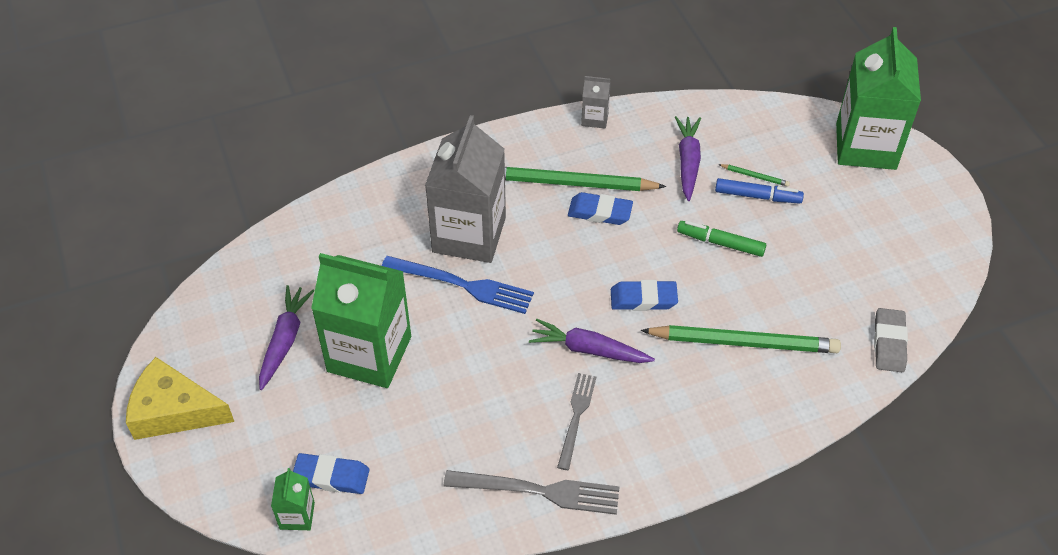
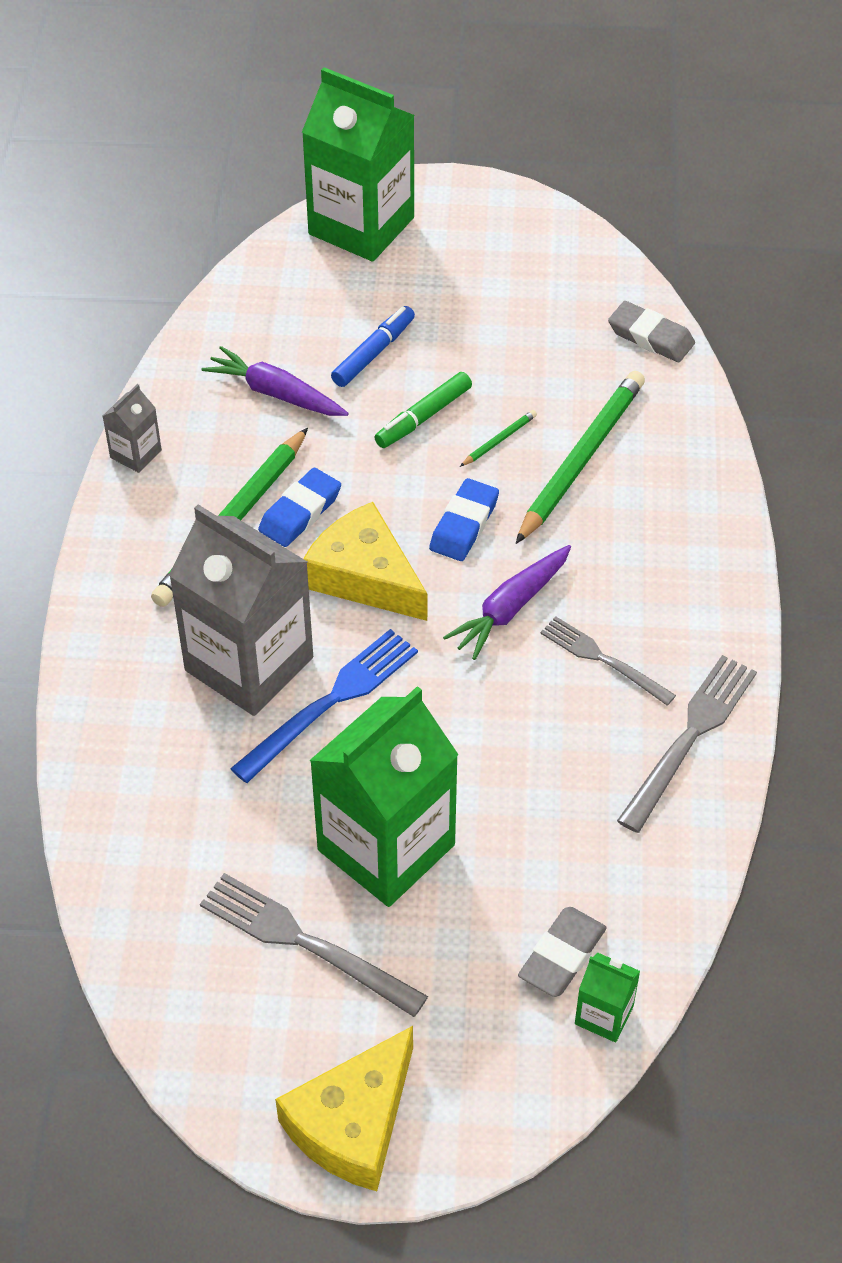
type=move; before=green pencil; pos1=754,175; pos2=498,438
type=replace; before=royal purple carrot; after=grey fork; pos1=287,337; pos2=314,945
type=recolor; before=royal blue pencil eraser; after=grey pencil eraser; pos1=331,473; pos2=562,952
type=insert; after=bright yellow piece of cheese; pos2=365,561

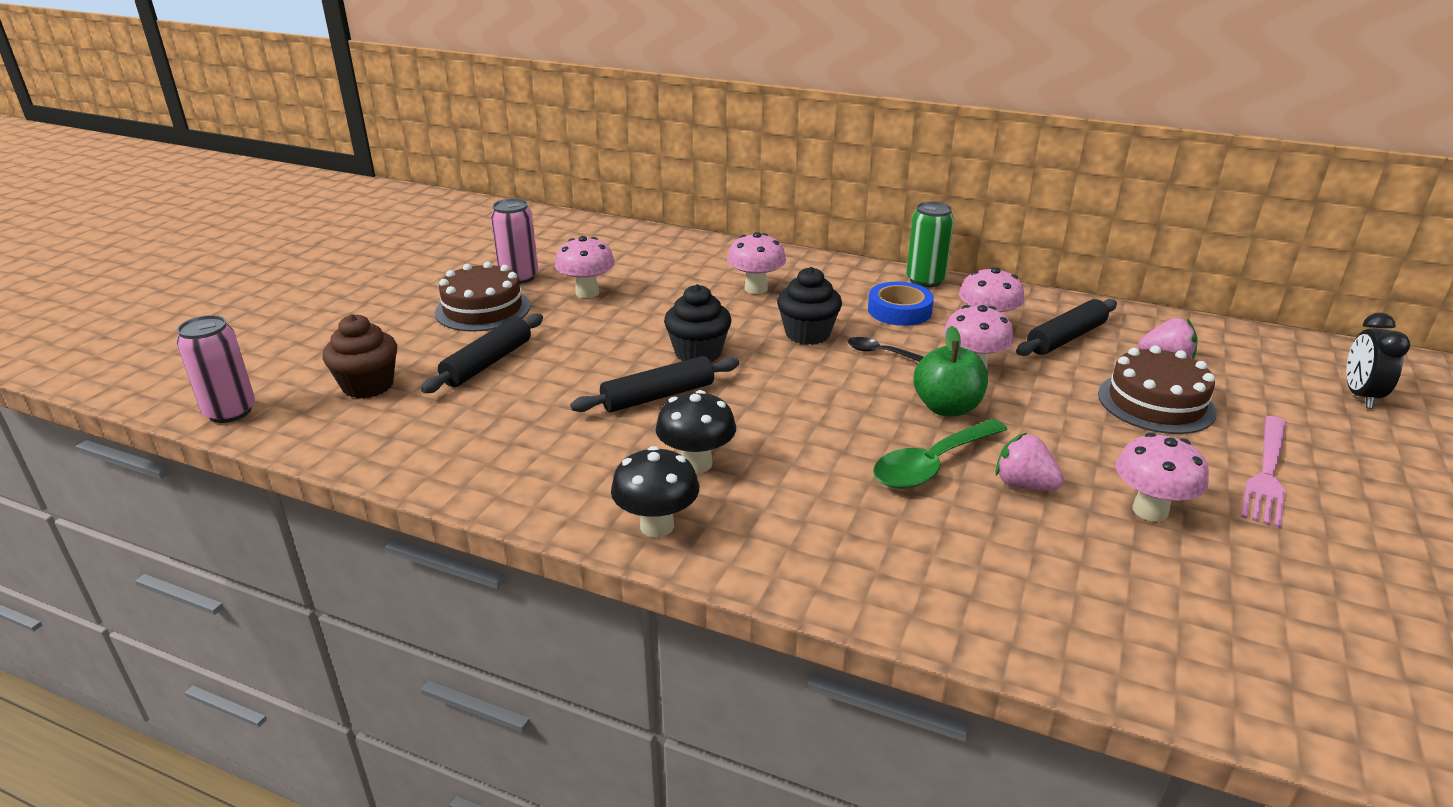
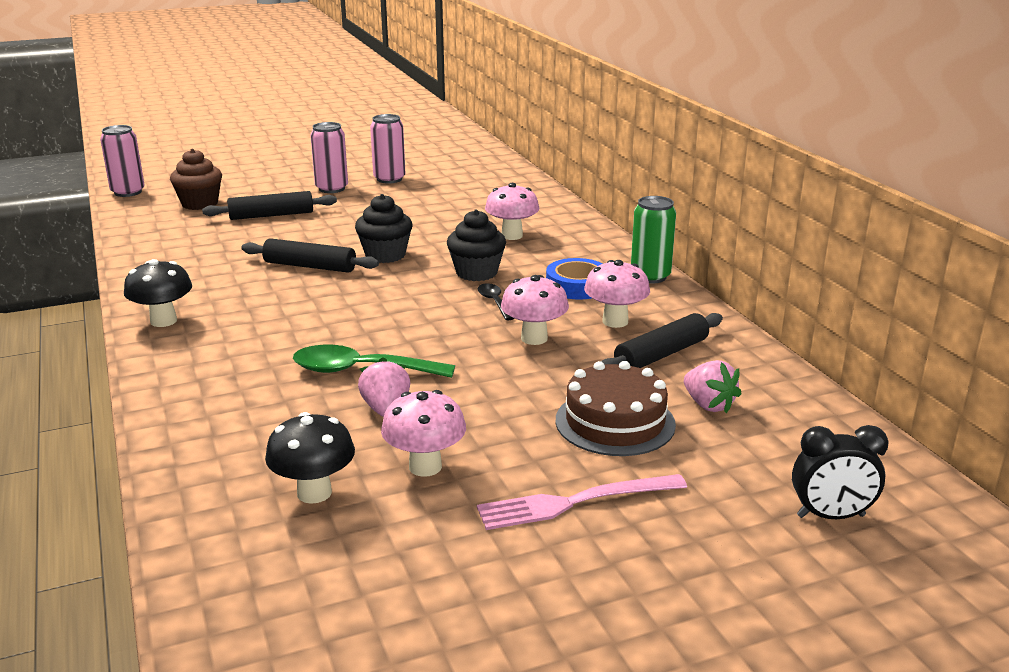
type=delete; before=rosy toadstool; pos1=585,267
type=replace; before=dark brown gateau; after=rosy tin; pos1=482,297; pos2=329,157
type=rotate; before=jet-black dough roller; pos1=1066,327; pos2=662,340; turn=-45
type=rotate; before=jet-black clock; pos1=1378,360; pos2=840,472; turn=-150
type=delete; before=green toy apple; pos1=950,371
type=move; before=jet-black toadstool; pos1=696,431; pos2=310,458

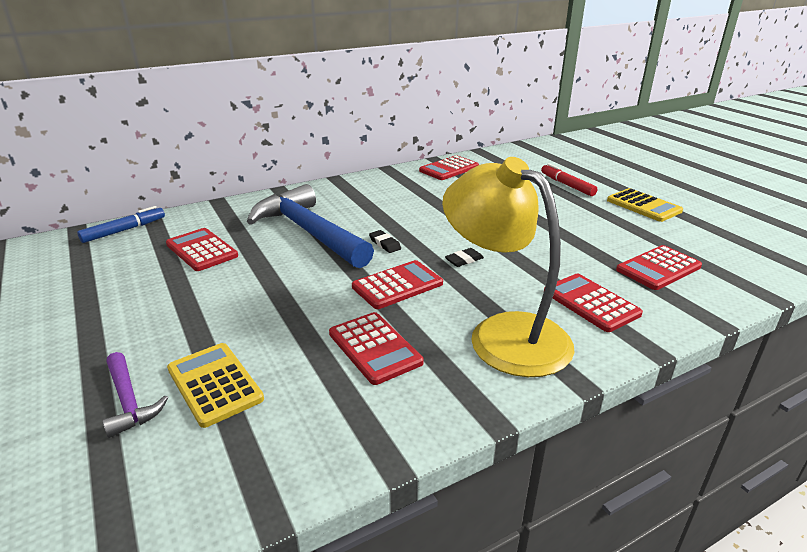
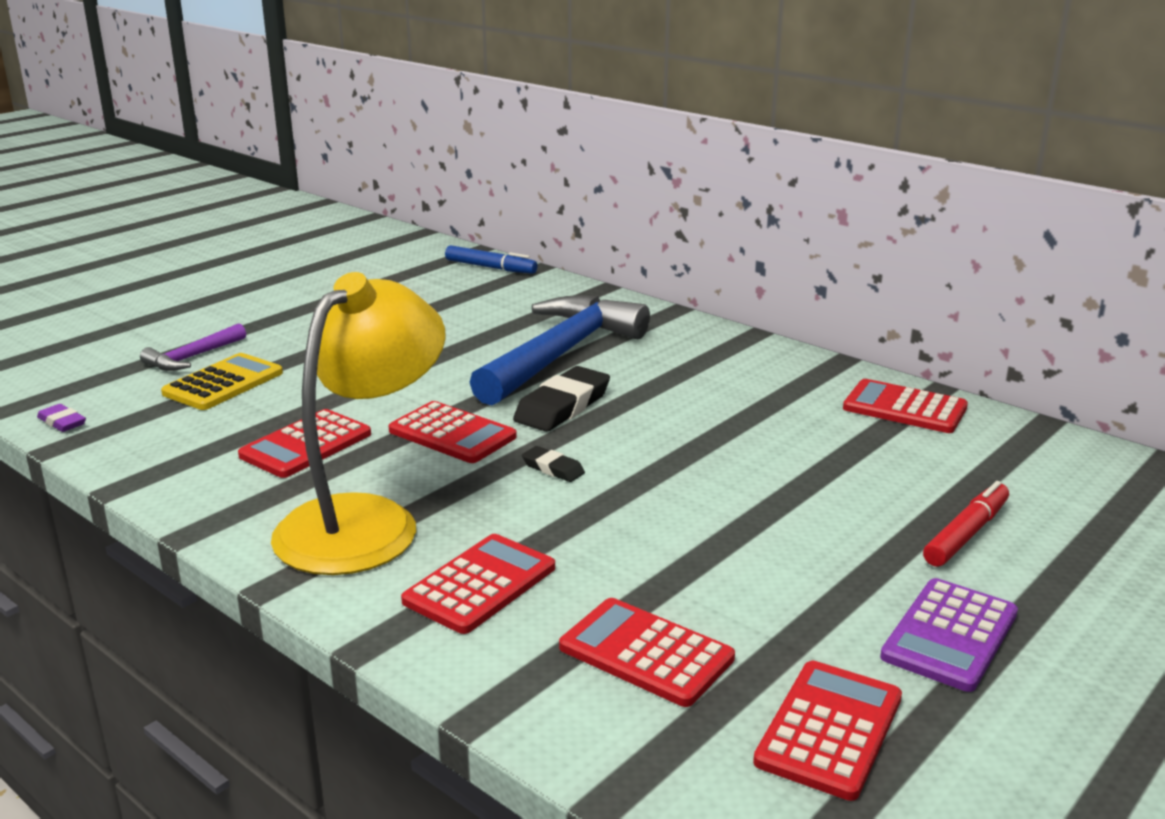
type=recolor; before=bright yellow adding machine; after=royal purple adding machine; pos1=645,205; pos2=949,635
type=move; before=crimson adding machine; pos1=202,249; pos2=827,731
type=resize; before=jet-black pencil eraser; pos1=385,241; pos2=561,399; scale=1.94
type=insert; after=royal purple pencil eraser; pos2=61,418

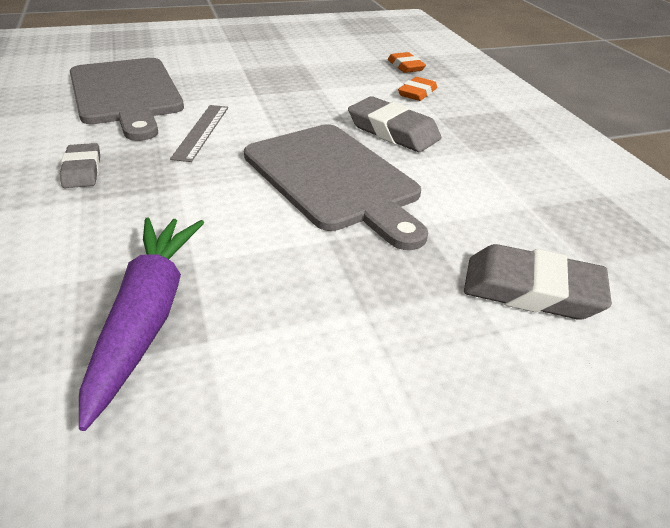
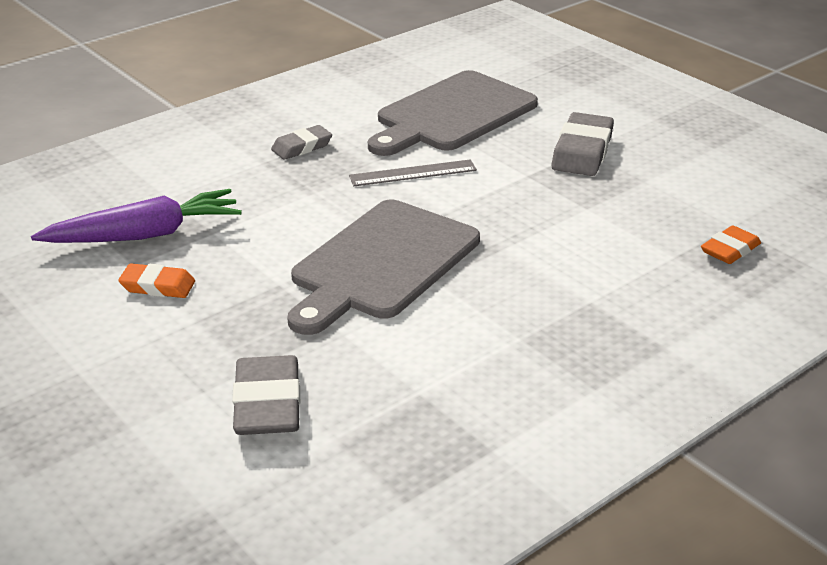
type=move; before=orange pencil eraser; pos1=417,89; pos2=156,280
type=move; before=grey pencil eraser; pos1=394,124; pos2=583,144

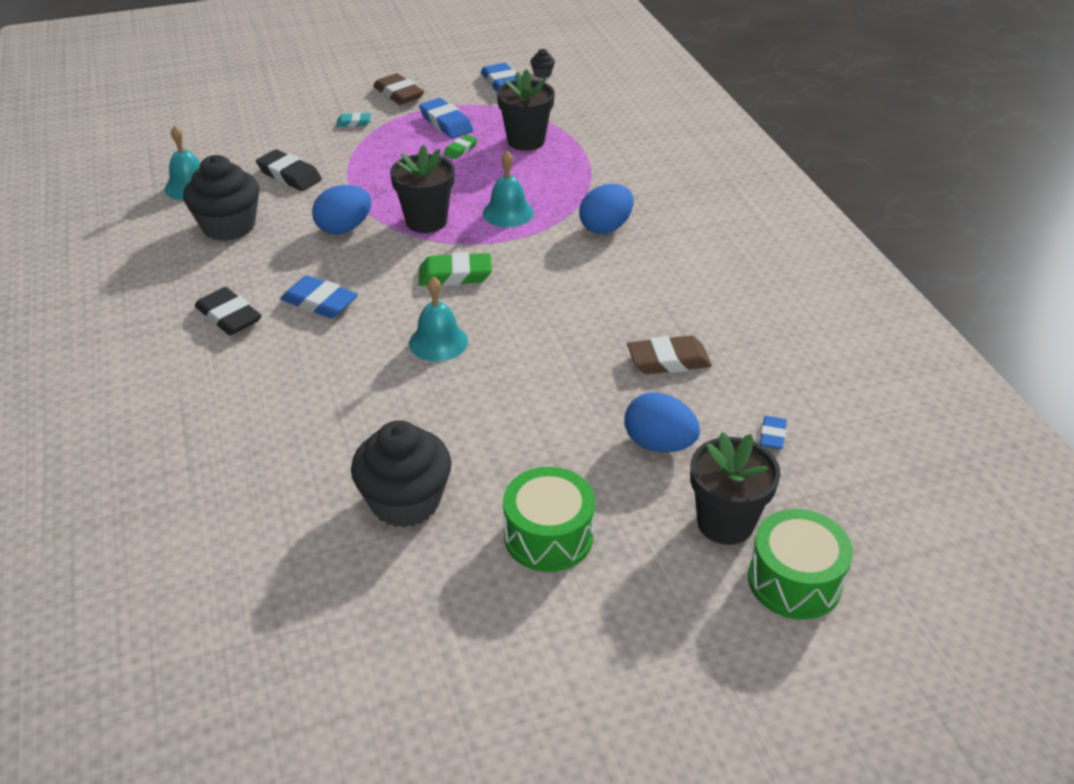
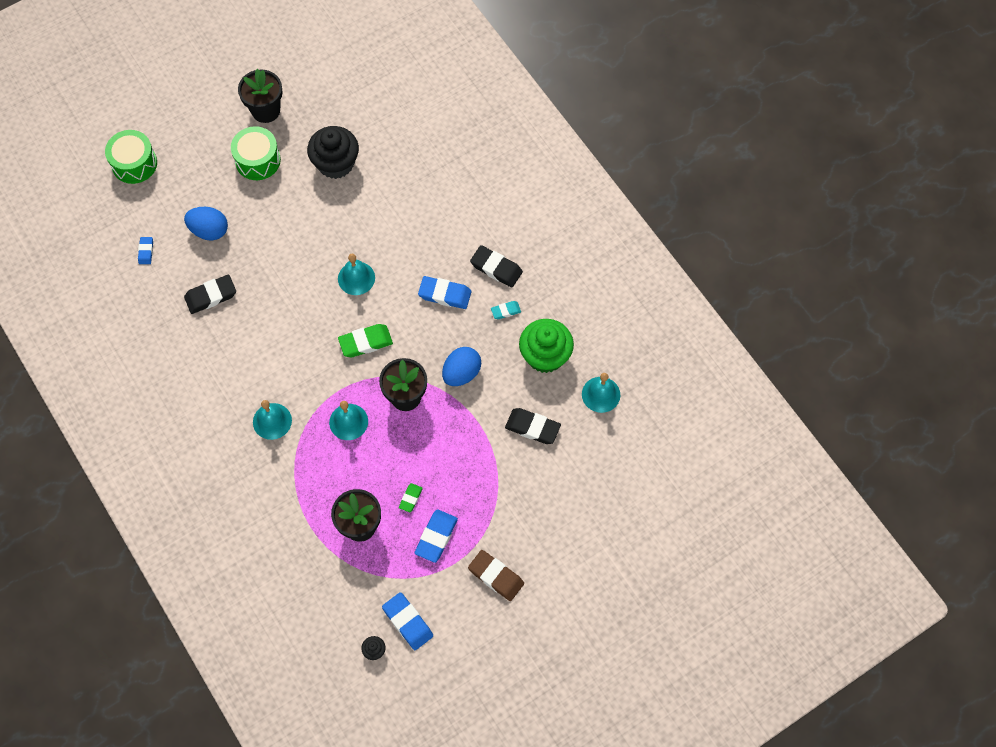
type=rotate; before=royal blue pencil eraser; pos1=446,118; pos2=436,536; turn=75
type=move; before=teal pencil eraser; pos1=353,120; pos2=506,310
type=recolor; before=jet-black muffin; after=green muffin; pos1=221,198; pos2=546,346
type=replace; before=royal blue egg; after=teal school bell; pos1=606,209; pos2=272,420
type=recolor; before=dark brown pencil eraser; after=jet-black pencil eraser; pos1=669,354; pos2=210,294
type=move; before=jet-black plant pot; pos1=735,488; pos2=260,96

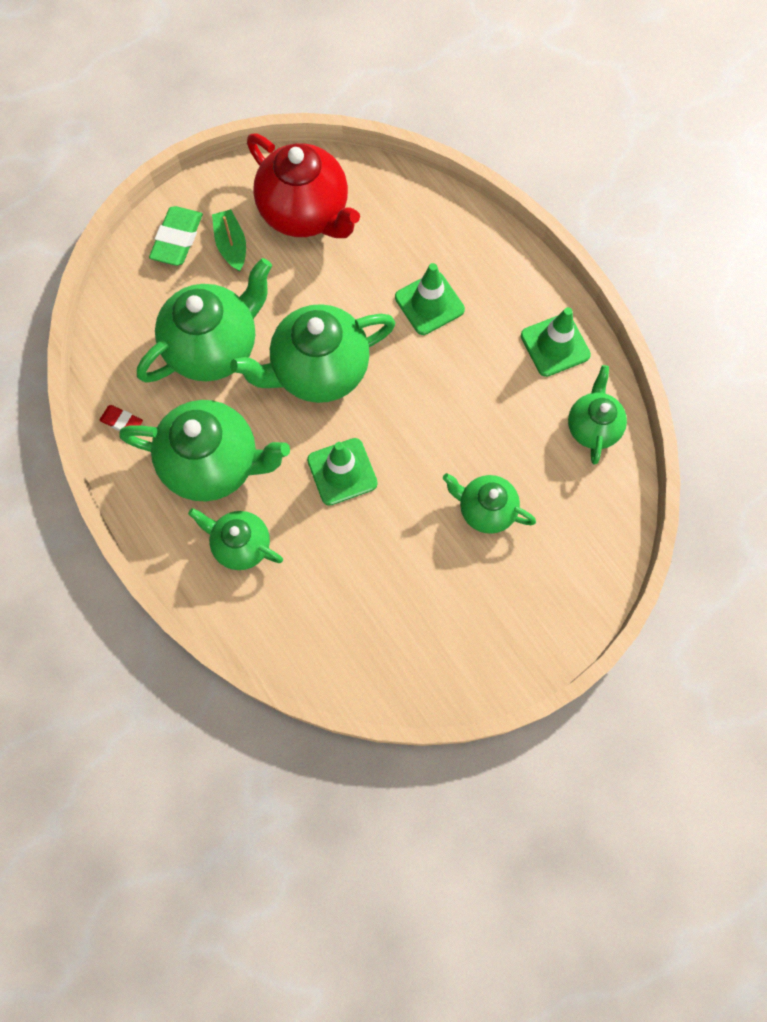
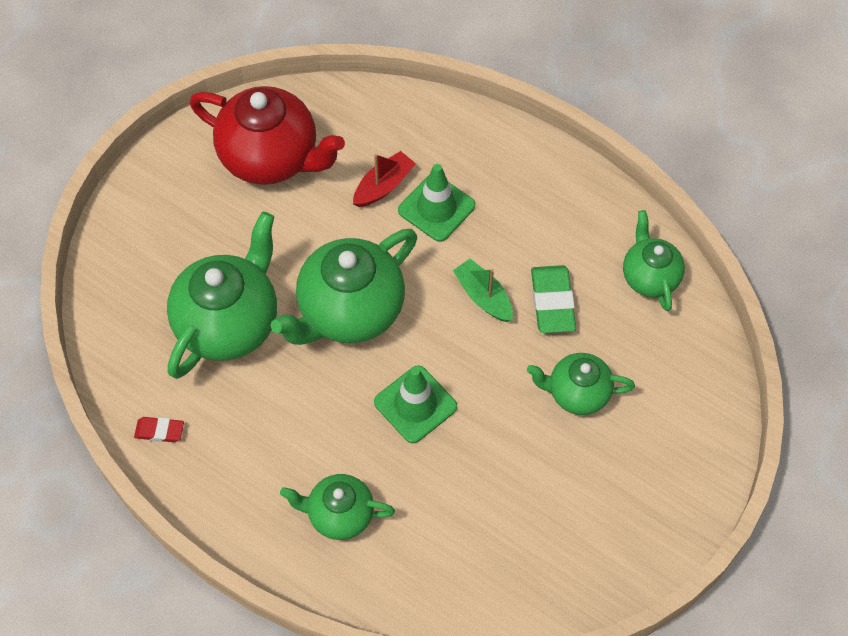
type=move; before=green pencil eraser; pos1=176,236; pos2=553,299
type=move; before=green sailboat; pos1=229,240; pos2=483,290
type=delete; before=green road cone; pos1=556,342
type=delete; before=green tea pot; pos1=204,450
type=insert; after=crimson sailboat; pos2=384,179

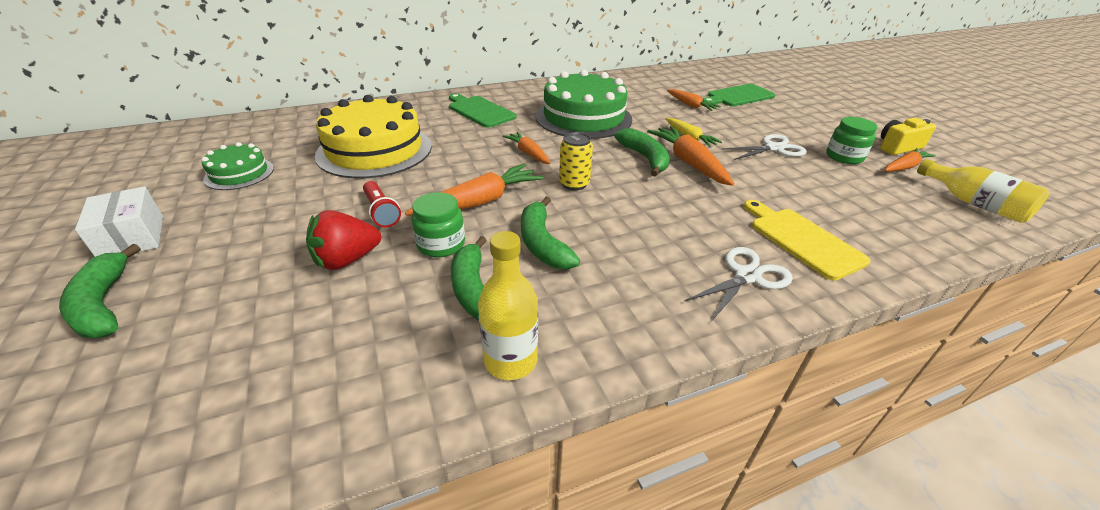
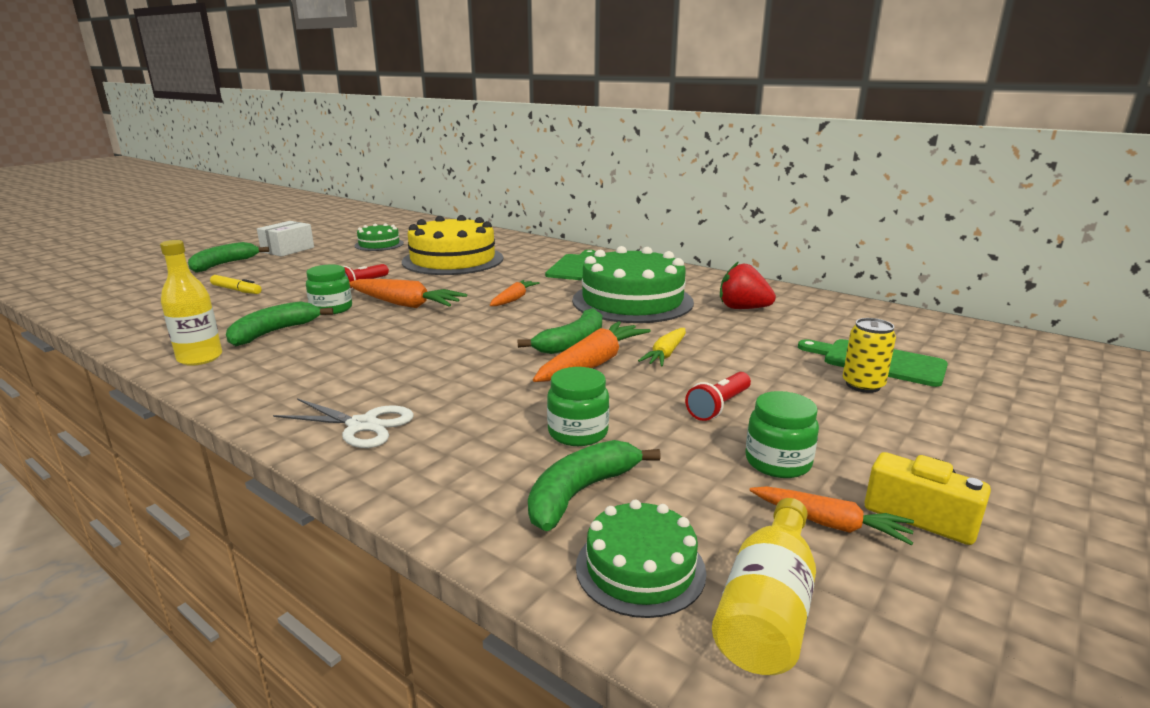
type=delete; before=orange carrot; pos1=694,100
type=move; before=bright yellow tin; pos1=576,161; pos2=869,355
type=replace; before=white shears; after=crimson flashlight; pos1=764,147; pos2=718,396
type=move; before=green banana; pos1=550,233; pos2=594,485
type=delete; before=bright yellow chopping board; pos1=807,240
type=move; before=crimson strawberry; pos1=343,240; pos2=748,285
type=insert; after=bright yellow felt pen; pos2=235,284
type=insert; after=green jam jar; pos2=578,406
type=insert; after=green gateau; pos2=641,559

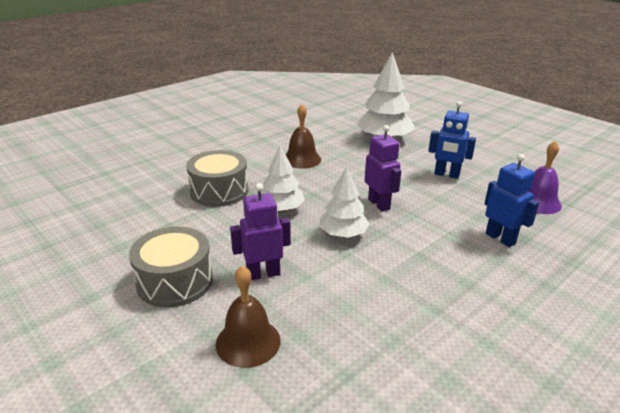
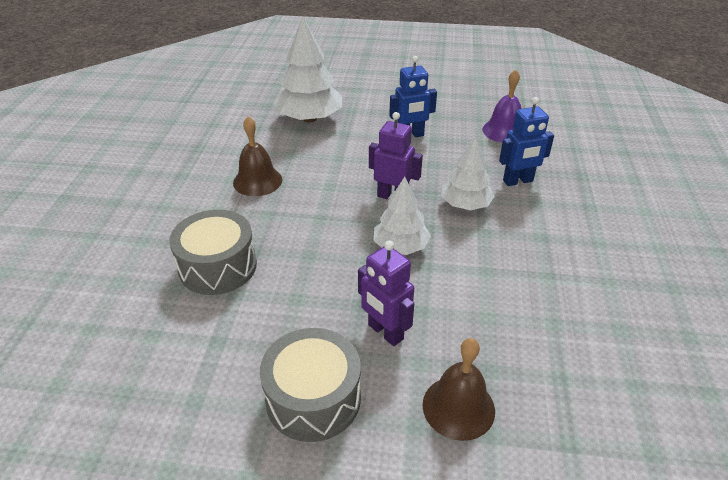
type=move; before=white fir tree; pos1=283,178; pos2=468,173
type=rotate; before=royal blue toy robot; pos1=511,200; pos2=526,141; turn=150
type=rotate; before=royal purple toy robot; pos1=260,231; pos2=386,293; turn=-75

